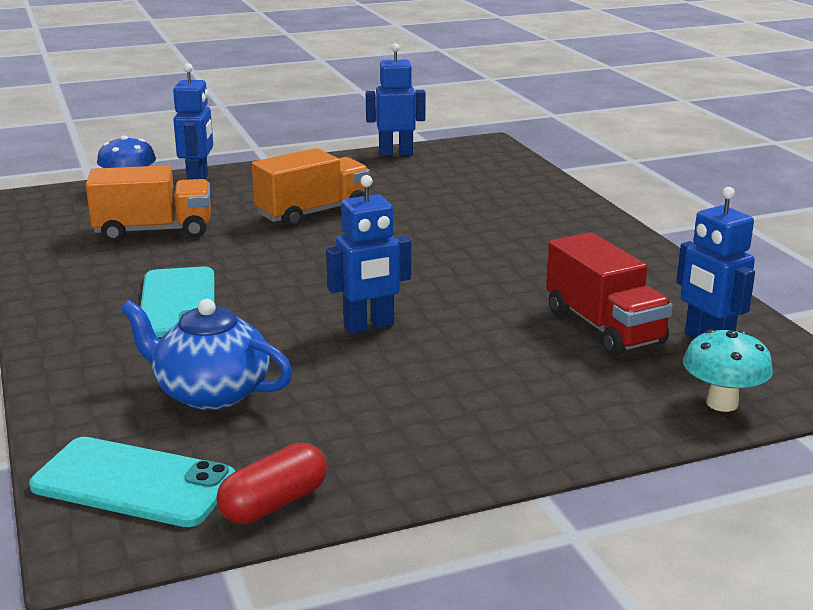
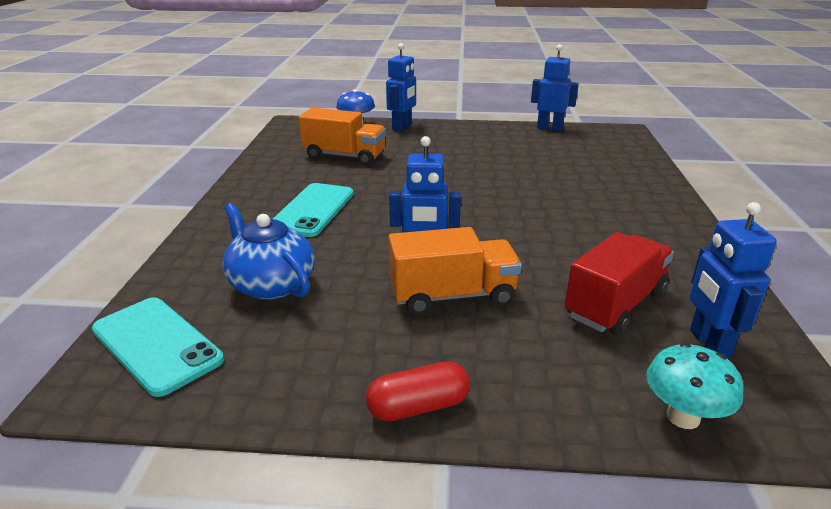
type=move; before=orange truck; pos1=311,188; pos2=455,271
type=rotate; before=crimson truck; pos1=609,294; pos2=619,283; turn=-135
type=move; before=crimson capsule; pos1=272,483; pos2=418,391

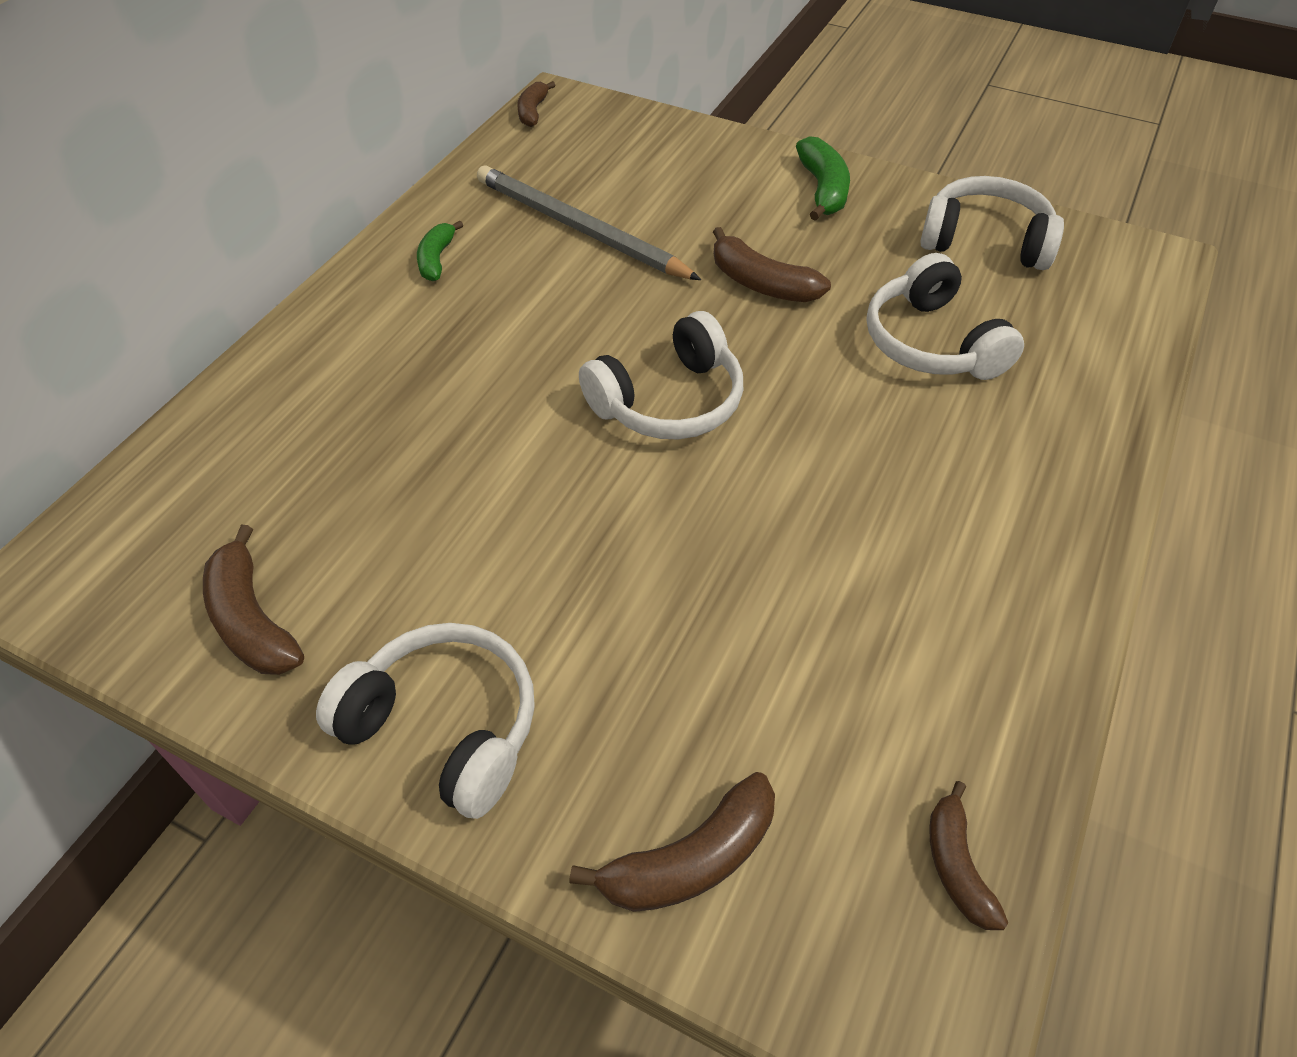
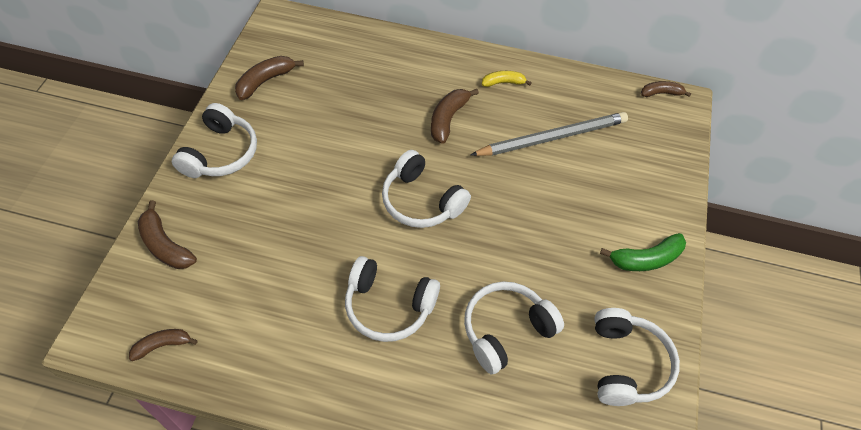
type=rotate; before=grey pencil; pos1=589,222; pos2=549,134; turn=45
type=recolor; before=green banana; after=bright yellow banana; pos1=440,250; pos2=507,79
type=move; before=dark brown banana; pos1=772,264; pos2=455,116
type=insert; after=white over-ear headphones; pos2=392,299

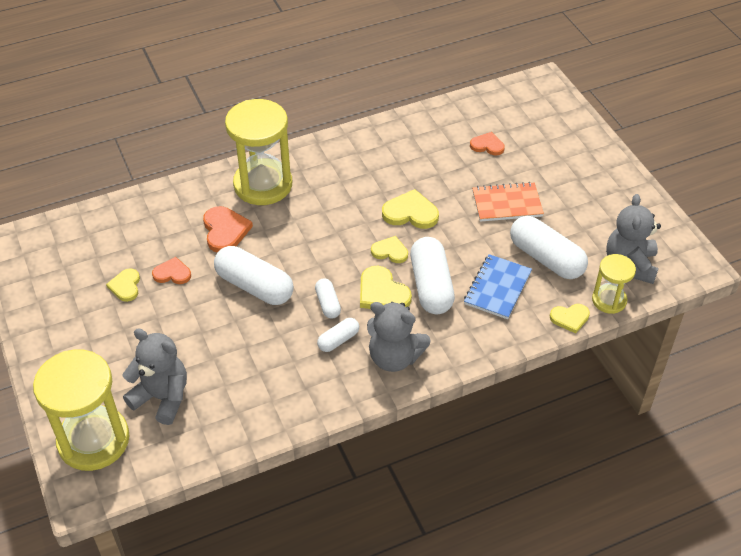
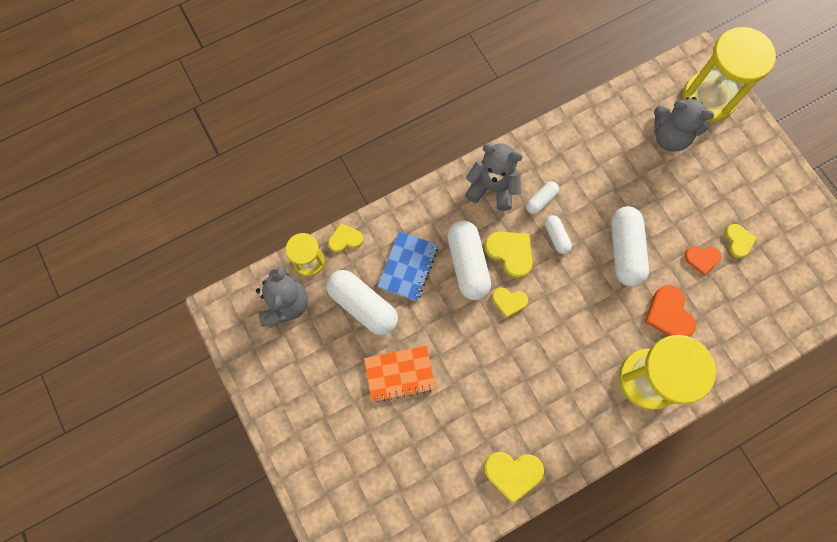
type=delete; before=orange heart; pos1=487,143
type=move; before=bright yellow heart; pos1=410,209; pos2=514,478
type=rotate; before=white capsule; pos1=254,275; pos2=630,246; turn=60

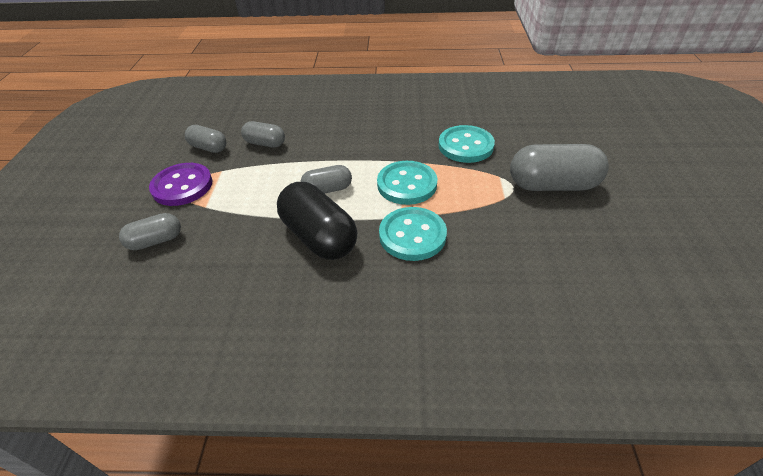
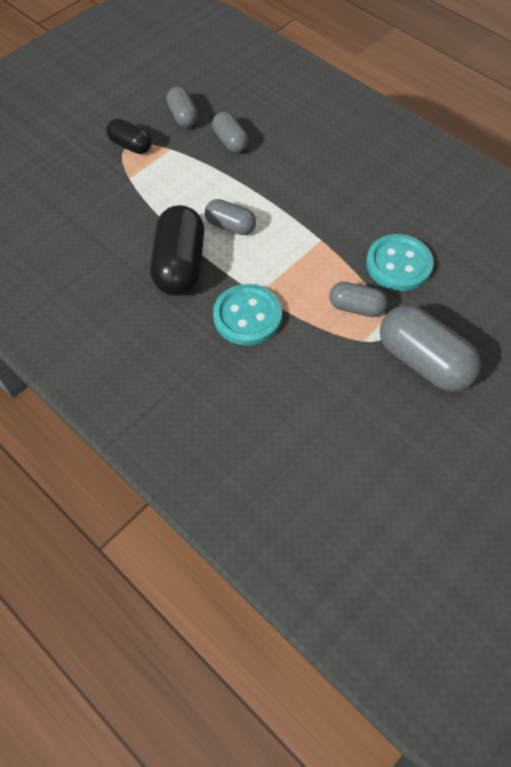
type=delete; before=teal shirt button; pos1=407,183
type=replace; before=royal purple shirt button; after=jet-black capsule; pos1=180,184; pos2=129,136
type=move; before=grey capsule; pos1=150,231; pos2=358,299

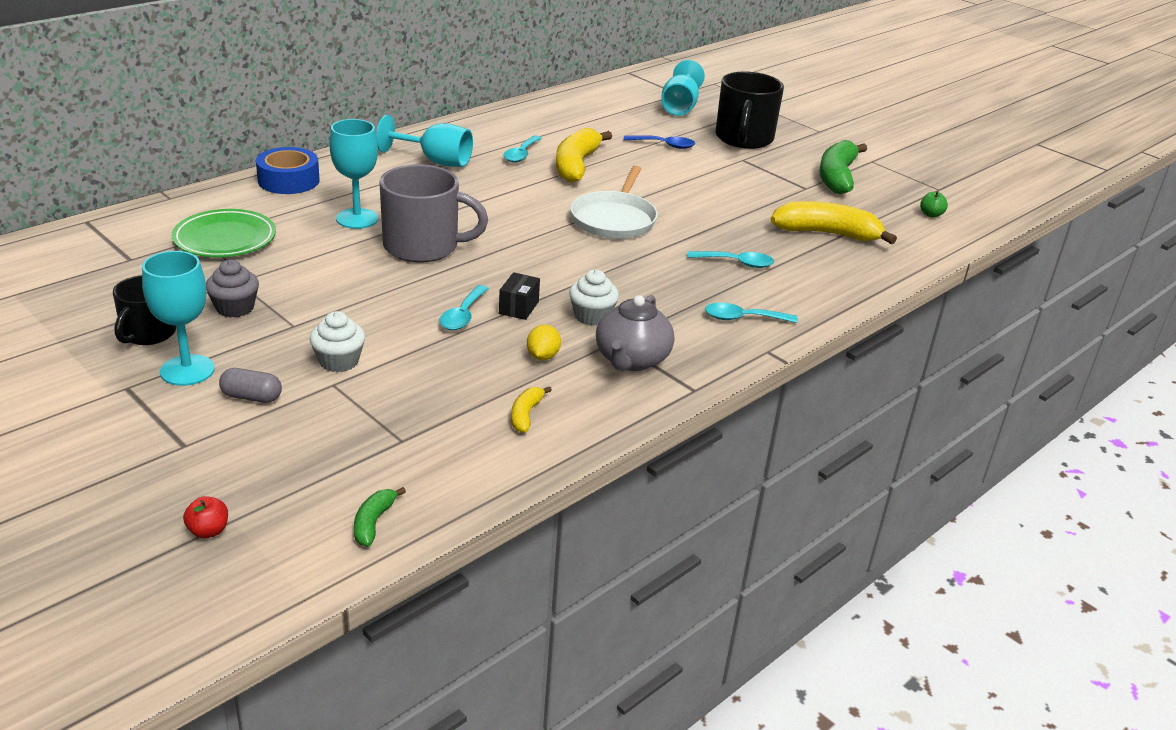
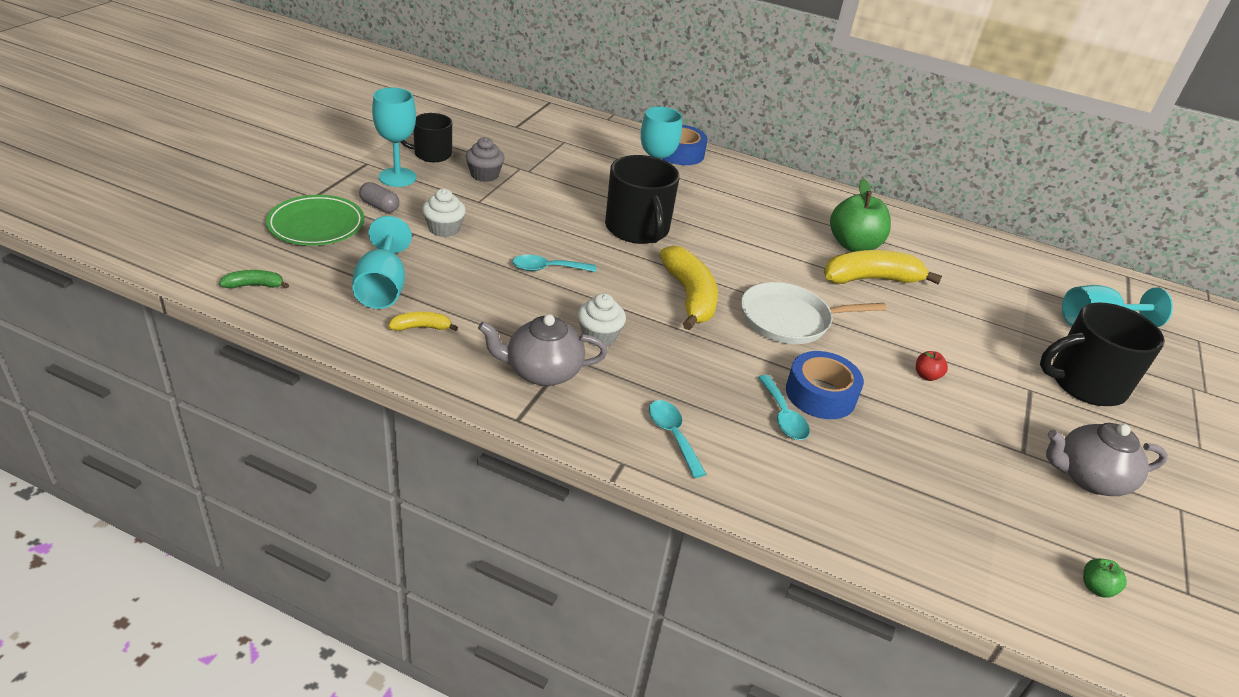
type=move; before=teal goblet; pos1=424,141; pos2=382,262
type=replace; before=teal teaspoon; after=green toy apple; pos1=523,149; pos2=860,215
type=delete; before=royal blue teaspoon; pos1=659,142
type=replace; before=green banana; after=grey tea pot; pos1=843,167; pos2=1107,459
type=recolor; before=grey coffee mug; after=jet-black coffee mug; pos1=433,213; pos2=642,199
type=move; before=bright yellow banana; pos1=834,222; pos2=689,287
type=move; before=green plate; pos1=224,233; pos2=315,220
type=delete; before=jet-black parcel; pos1=519,296
type=delete; before=bright yellow citrus fruit; pos1=544,342
type=rotate; before=grey capsule; pos1=250,385; pos2=379,197; turn=-45
type=move; before=crimson toy apple; pos1=205,517; pos2=932,366
type=insert; after=royal blue sticky tape; pos2=825,385

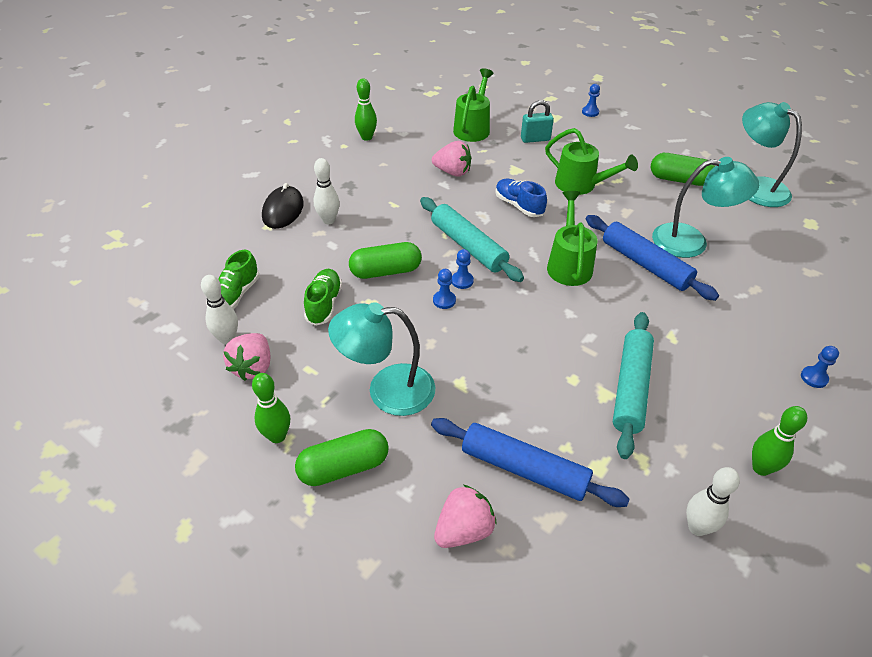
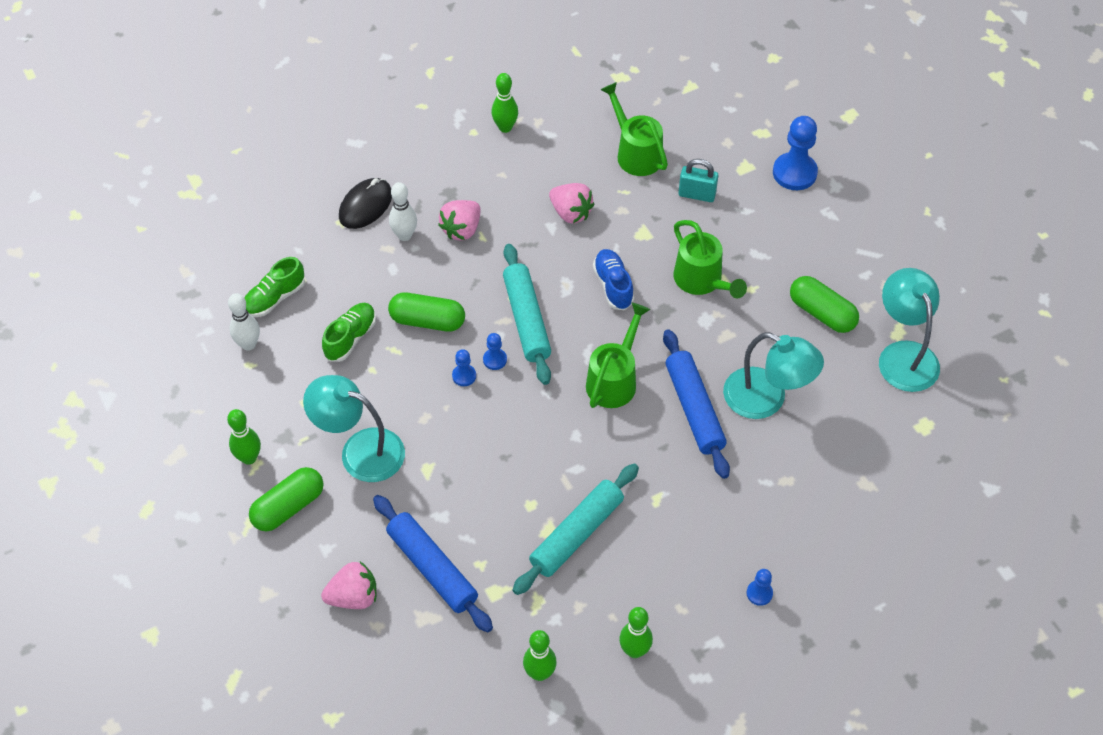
type=rotate; before=green watering can; pos1=473,105; pos2=634,129; turn=-75
type=resize; before=royal blue chess pawn; pos1=591,100; pos2=795,153; scale=2.0
type=move; before=rosy strawberry; pos1=246,357; pos2=459,220
type=rotate; before=green capsule; pos1=342,457; pos2=286,499; turn=-45
type=recolor; before=white tenpin; after=green tenpin; pos1=713,501; pos2=540,655

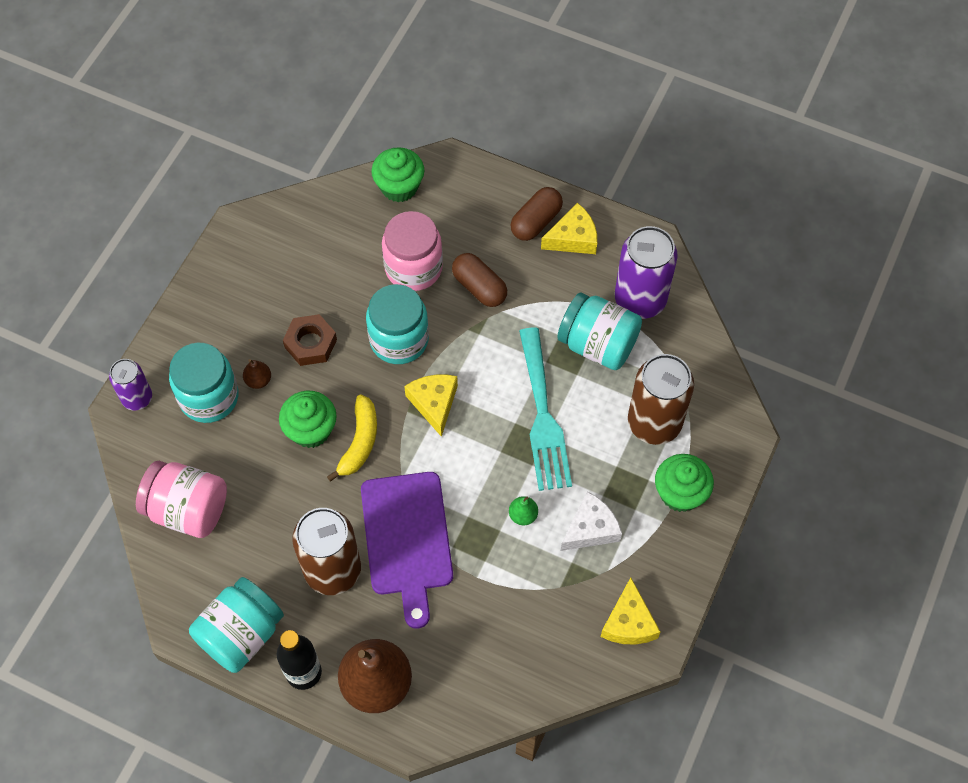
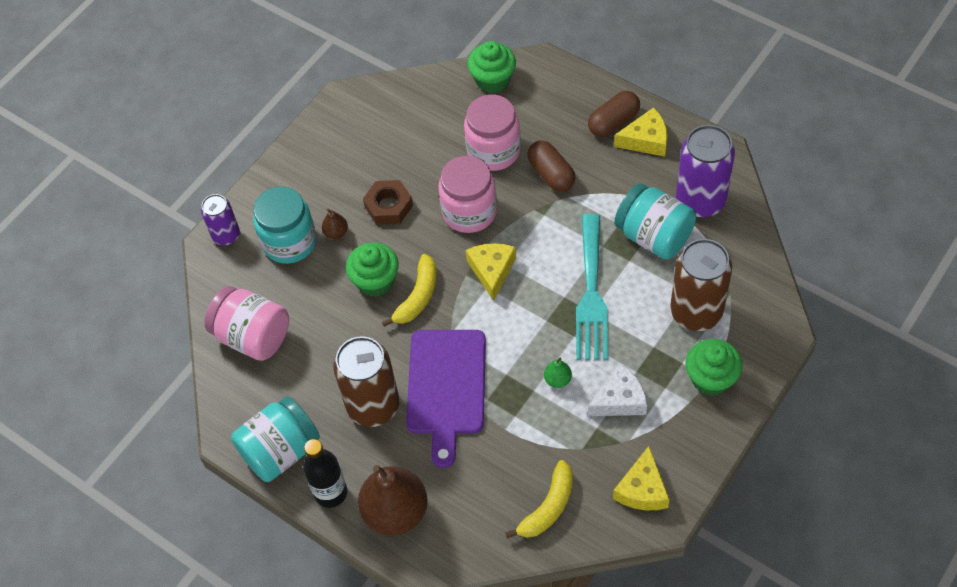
type=recolor; before=teal jam jar; after=rosy jam jar; pos1=397,324; pos2=467,194
type=insert; after=bright yellow banana; pos2=539,499

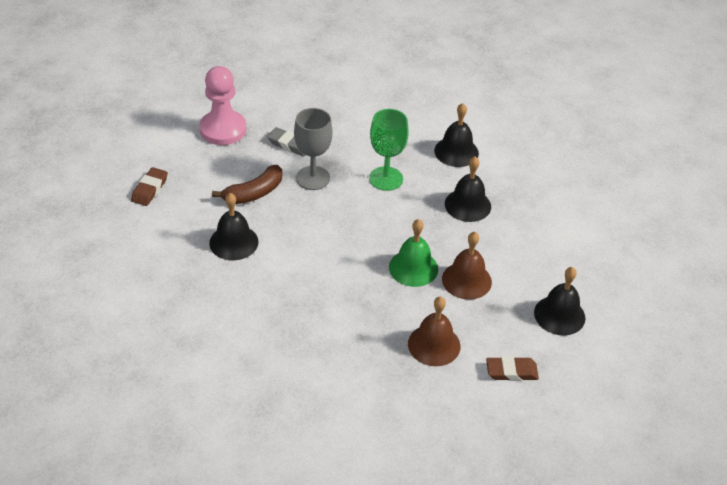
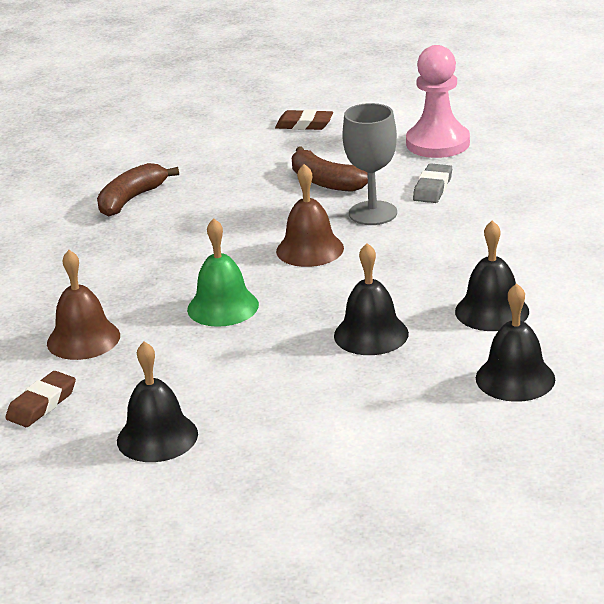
type=delete; before=green goblet; pos1=389,150
type=move; before=jet-black school bell; pos1=233,226; pos2=515,342
type=move; before=dark brown school bell; pos1=467,266; pos2=310,215
type=rotate; before=dark brown pencil eraser; pos1=512,368; pos2=40,399; turn=45
type=insert; after=dark brown banana; pos2=138,190

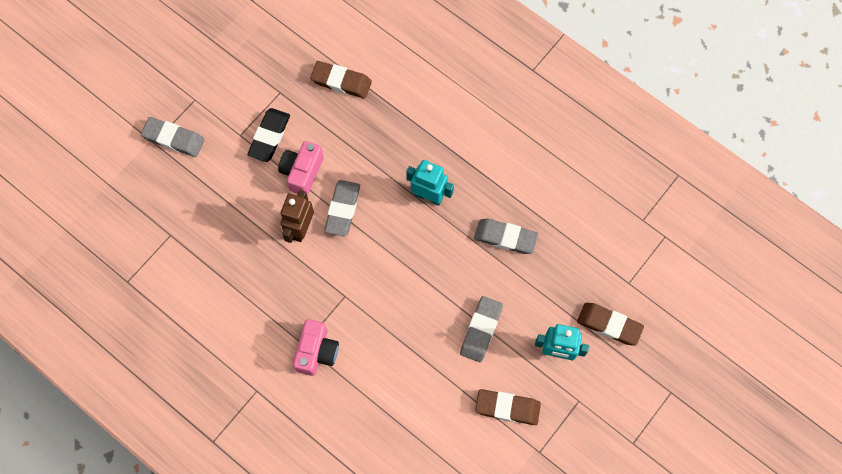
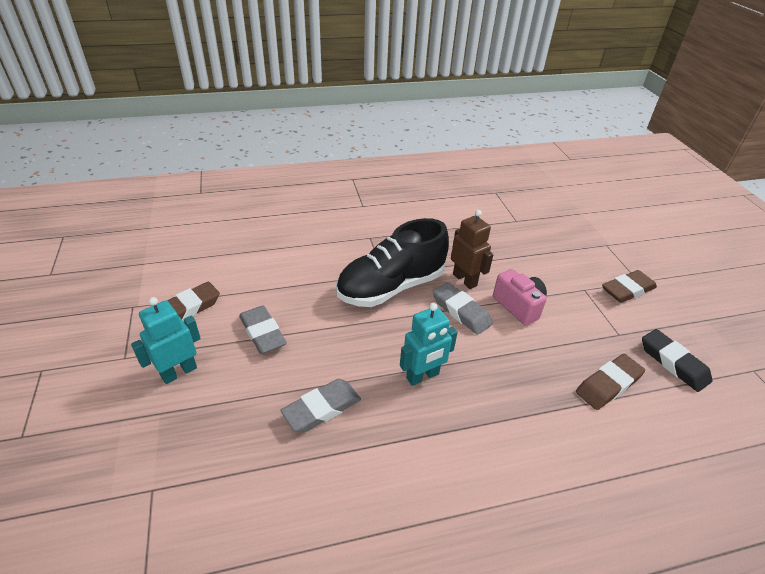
type=move; before=jet-black pencil eraser; pos1=268,135; pos2=677,360
type=delete; before=grey pencil eraser; pos1=173,137
type=move; before=dark brown pencil eraser; pos1=610,324; pos2=629,286
type=delete; before=rosy camera; pos1=316,347
type=insert; after=jet-black shoe; pos2=392,262

